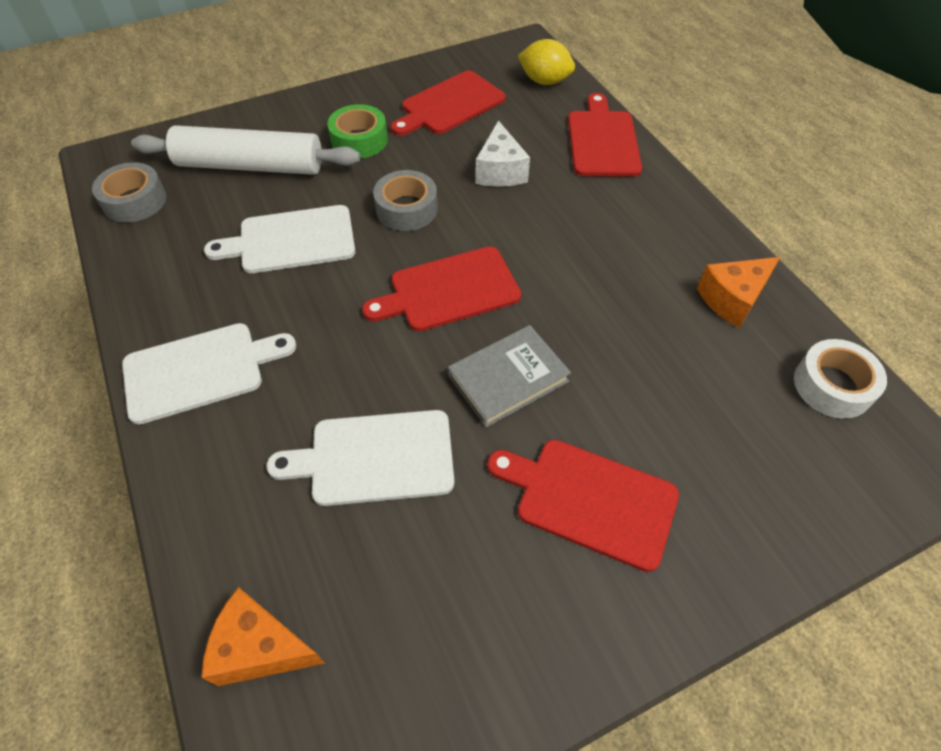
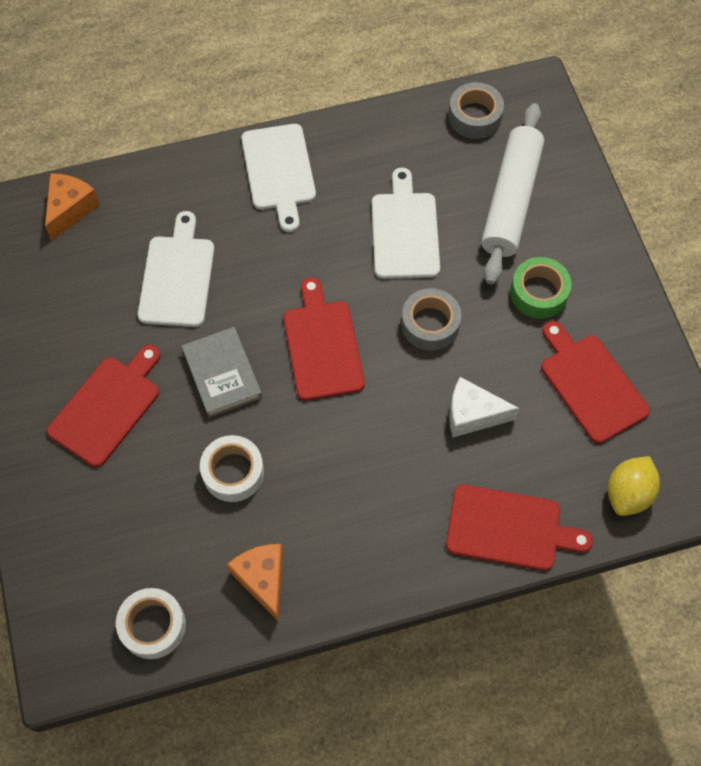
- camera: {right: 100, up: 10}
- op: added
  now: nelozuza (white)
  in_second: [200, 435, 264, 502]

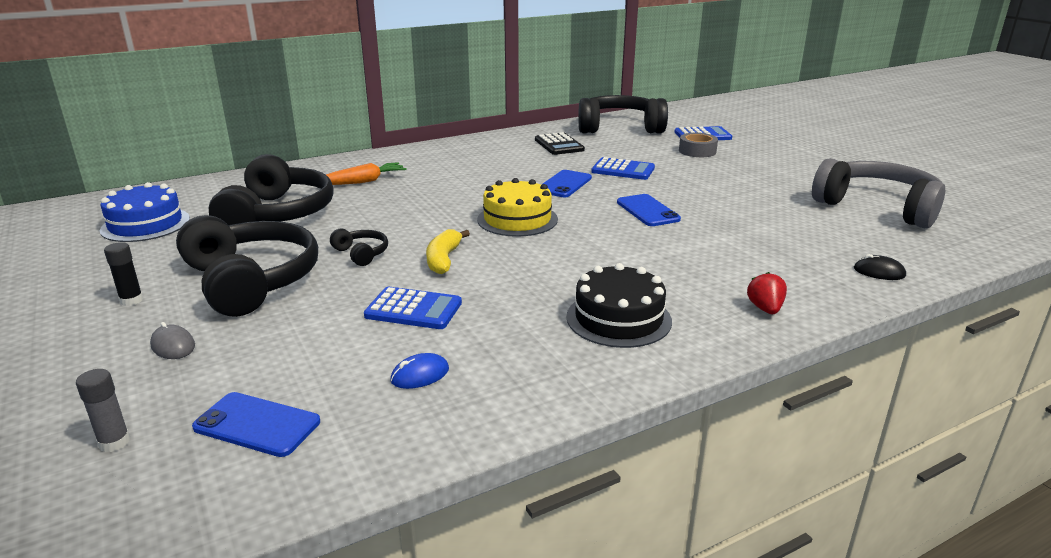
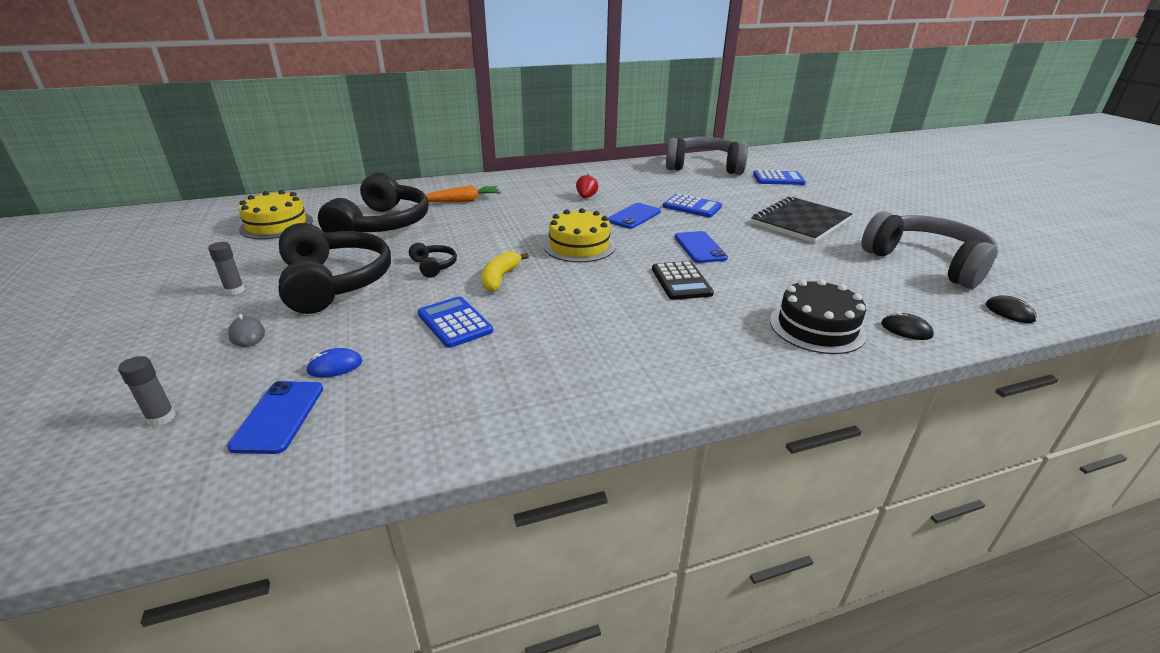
- camera: {right: 10, up: 5}
- op: recoloured
  was: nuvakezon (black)
  now: nuvakezon (grey)
  in_first: [578, 95, 668, 134]
  in_second: [666, 137, 748, 175]
- op: moved
  was: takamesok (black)
  in_first: [535, 132, 585, 155]
  in_second: [652, 261, 714, 300]
- op: removed
  was: nelozuza (grey)
  in_first: [679, 133, 718, 157]
- op: recoloured
  was: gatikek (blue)
  now: gatikek (yellow)
  in_first: [100, 182, 190, 242]
  in_second: [239, 190, 313, 239]
- op: recoloured
  was: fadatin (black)
  now: fadatin (grey)
  in_first: [104, 242, 143, 306]
  in_second: [208, 242, 245, 295]
- op: moved
  was: gatikek (black)
  in_first: [566, 263, 672, 348]
  in_second: [770, 279, 867, 354]
- op: moved
  was: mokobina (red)
  in_first: [747, 272, 787, 314]
  in_second: [576, 174, 598, 198]
- op: turned
  was: takamesok (blue)
  in_first: [364, 287, 462, 329]
  in_second: [418, 296, 493, 348]
  clockwise: -150
- op: moved
  was: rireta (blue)
  in_first: [390, 353, 449, 389]
  in_second: [306, 348, 362, 378]
- op: turned
  was: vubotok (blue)
  in_first: [192, 392, 320, 457]
  in_second: [227, 381, 323, 454]
  clockwise: 60
- op: added
  now: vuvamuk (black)
  in_second: [751, 196, 852, 243]
- op: added
  now: rireta (black)
  in_second: [986, 296, 1037, 323]

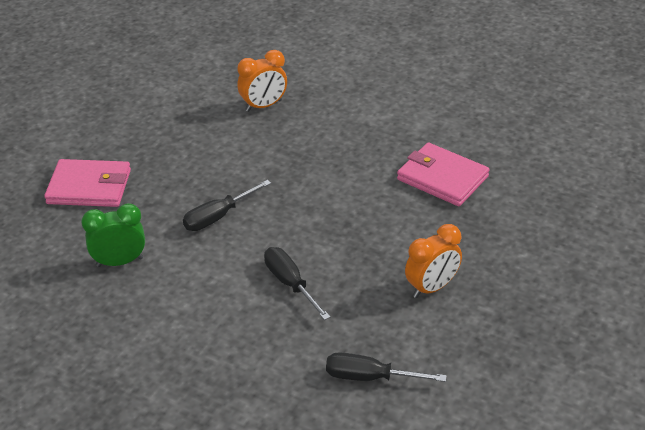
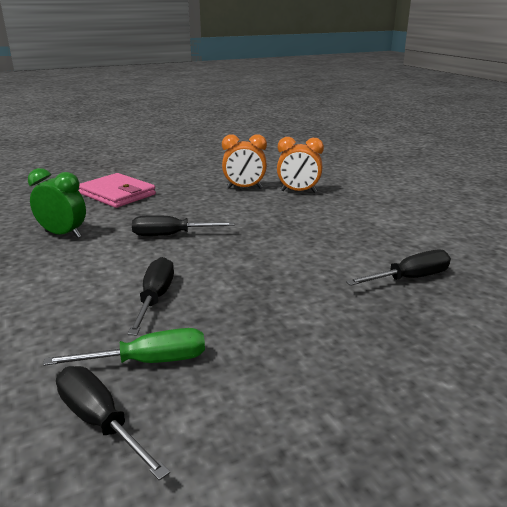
- camera: {right: 35, up: -15}
- op: replaced
  was: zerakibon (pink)
  now: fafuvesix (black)
  in_first: [397, 142, 490, 206]
  in_second: [346, 250, 451, 286]
- op: moved
  was: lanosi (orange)
  in_first: [405, 224, 462, 298]
  in_second: [222, 134, 267, 189]
- op: added
  now: fafuvesix (green)
  in_second: [43, 328, 205, 366]

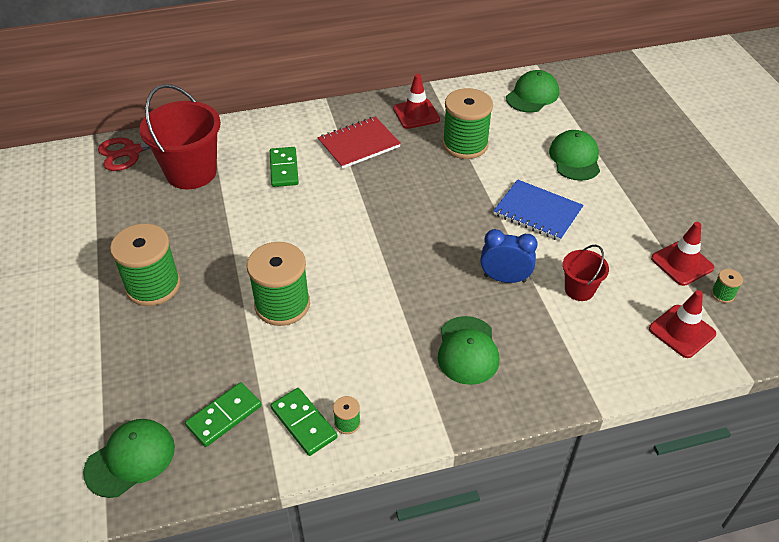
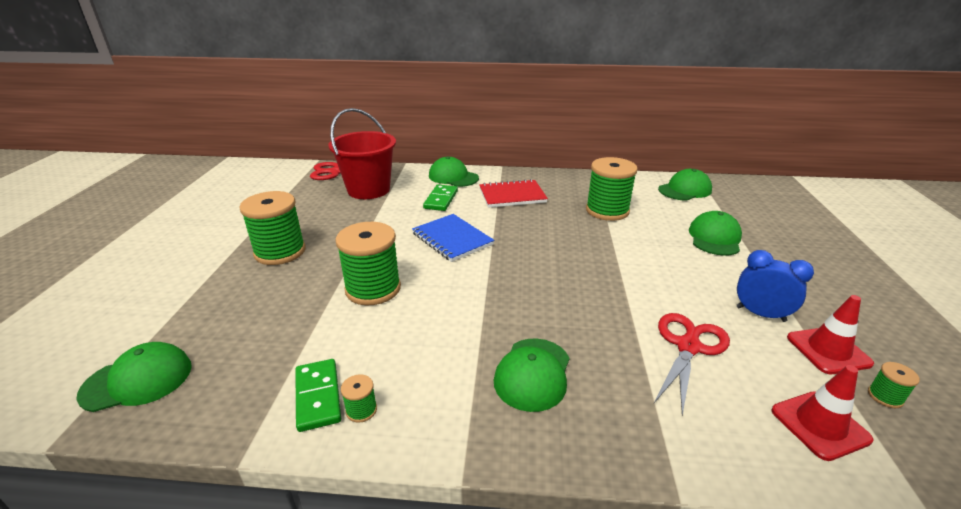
- camera: {right: 20, up: -15}
- op: removed
  was: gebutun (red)
  in_first: [393, 74, 440, 129]
- op: moved
  was: vuvamuk (blue)
  in_first: [493, 179, 584, 241]
  in_second: [412, 214, 494, 262]
- op: moved
  was: lanosi (blue)
  in_first: [481, 229, 538, 283]
  in_second: [737, 250, 814, 322]
- op: replaced
  was: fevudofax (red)
  now: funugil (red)
  in_first: [563, 245, 609, 301]
  in_second: [654, 313, 730, 415]
- op: removed
  was: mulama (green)
  in_first: [185, 382, 262, 447]
- op: added
  now: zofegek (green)
  in_second: [429, 156, 479, 187]

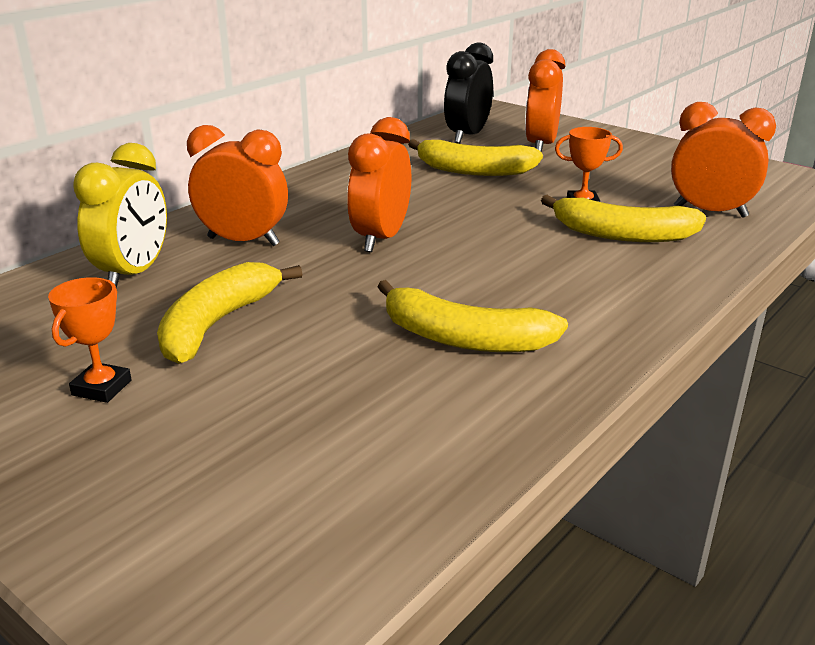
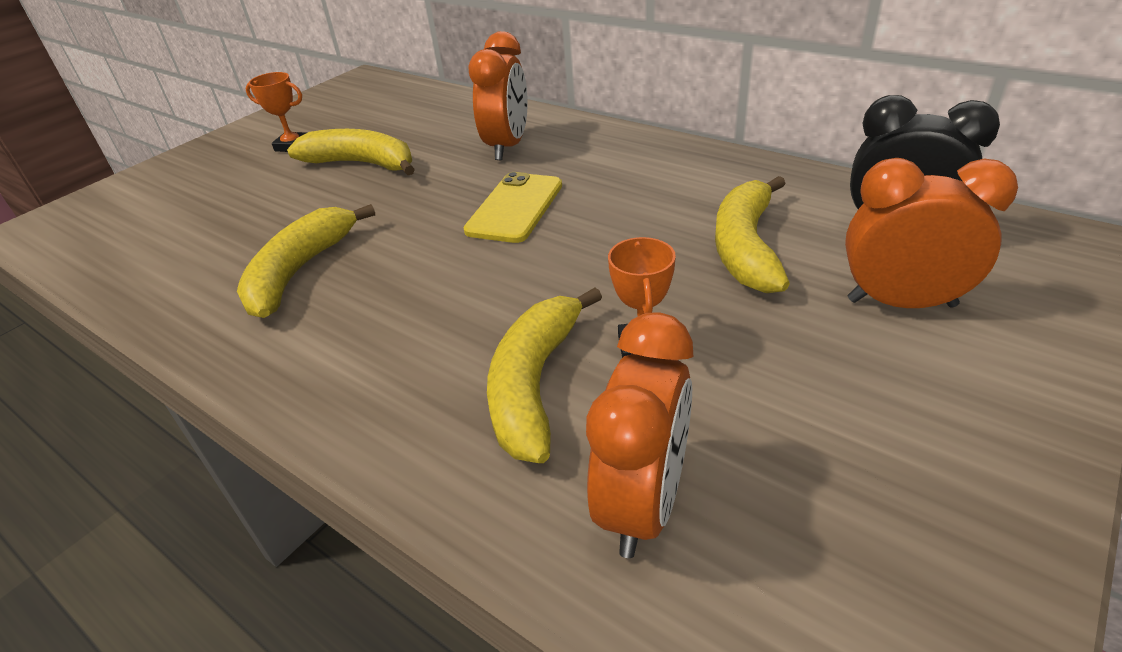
- camera: {right: 90, up: 10}
- op: replaced
  was: lanosi (orange)
  now: vubotok (yellow)
  in_first: [347, 117, 411, 252]
  in_second: [463, 172, 562, 243]
- op: removed
  was: lanosi (yellow)
  in_first: [73, 143, 167, 288]

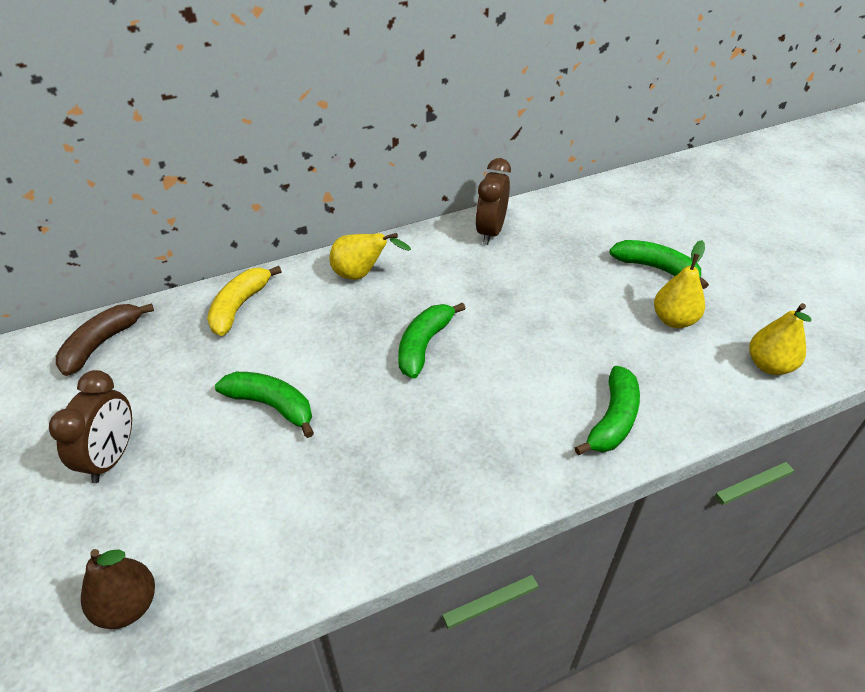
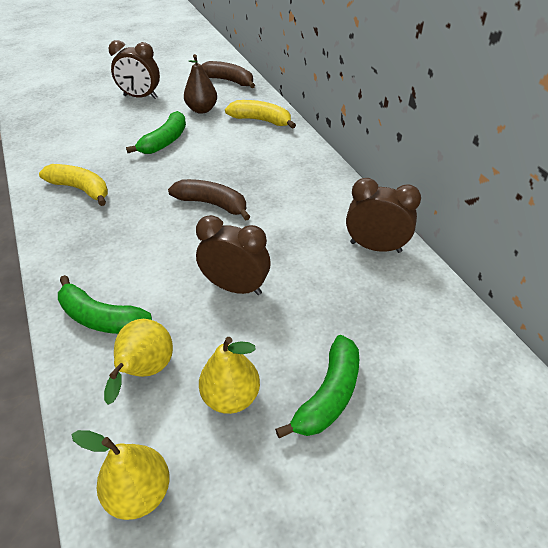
- camera: {right: 90, up: 0}
- op: moved
  was: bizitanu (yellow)
  in_first: [329, 233, 411, 280]
  in_second: [104, 319, 173, 405]
- op: recoloured
  was: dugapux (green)
  now: dugapux (brown)
  in_first: [398, 302, 466, 379]
  in_second: [168, 179, 251, 220]
- op: moved
  was: bizitanu (brown)
  in_first: [81, 549, 155, 629]
  in_second: [184, 54, 217, 114]
- op: added
  now: dugapux (yellow)
  in_second: [39, 164, 108, 206]
- op: added
  now: lanosi (brown)
  in_second: [196, 215, 271, 295]

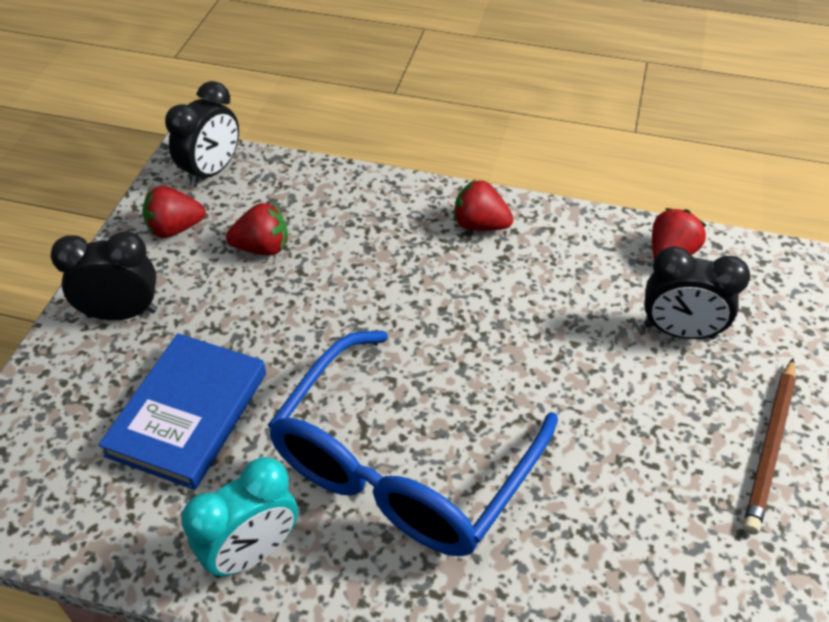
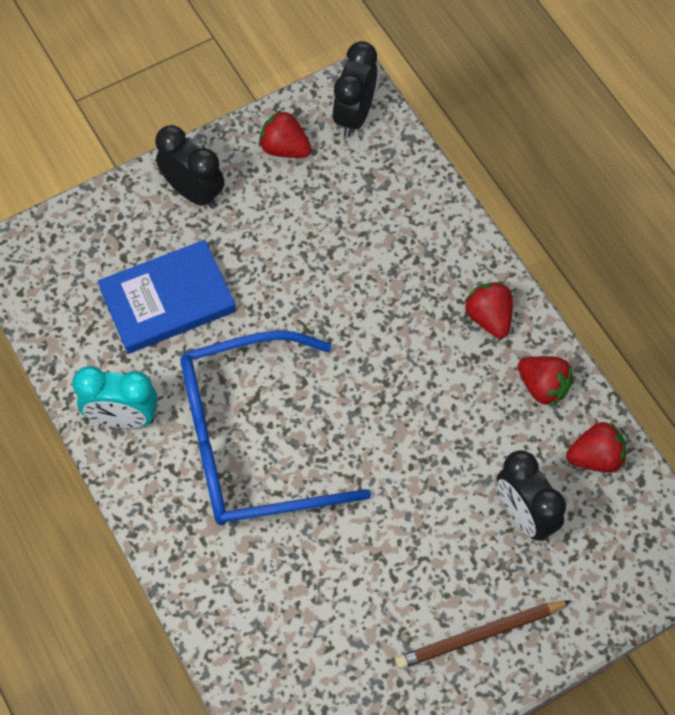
- camera: {right: 45, up: 15}
- op: turned
  was: lanosi (black)
  in_first: [165, 81, 239, 187]
  in_second: [332, 41, 377, 137]
  clockwise: 120
- op: moved
  was: mokobina (red)
  in_first: [226, 203, 288, 256]
  in_second: [518, 356, 574, 407]

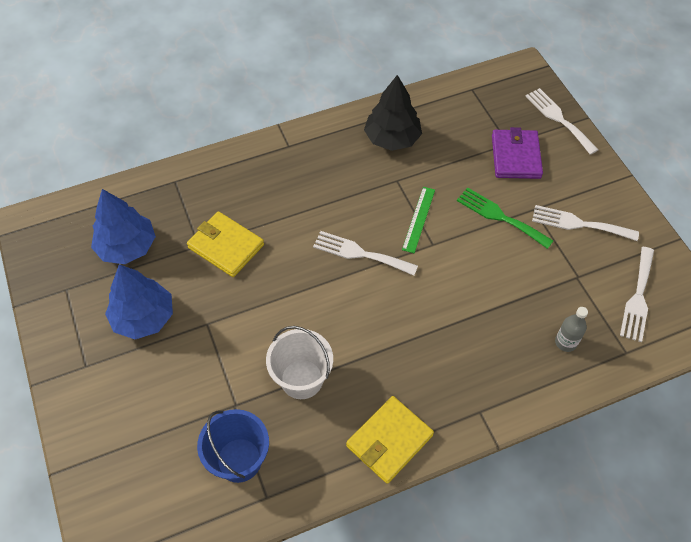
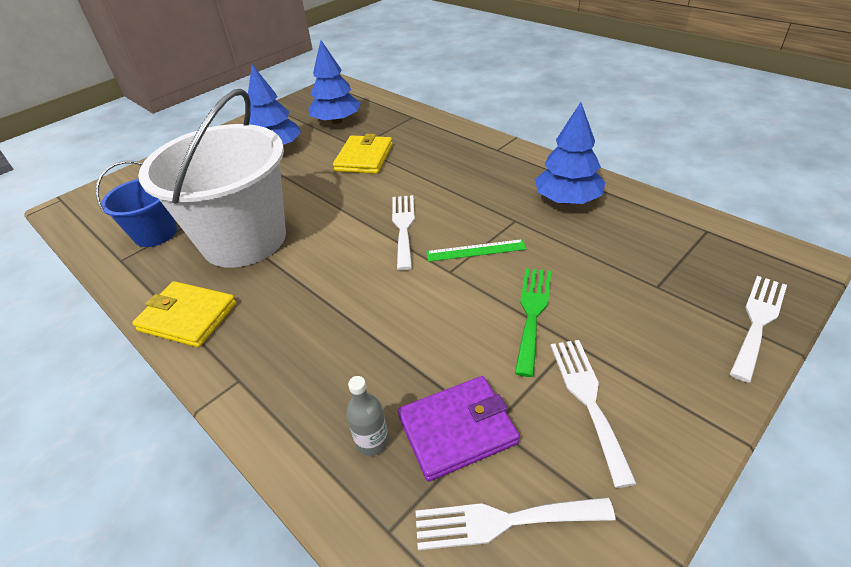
- camera: {right: 70, up: -15}
- op: recoloured
  was: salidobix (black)
  now: salidobix (blue)
  in_first: [364, 75, 422, 151]
  in_second: [535, 102, 606, 204]
- op: moved
  was: zerakibon (purple)
  in_first: [492, 127, 543, 179]
  in_second: [398, 376, 520, 482]
- op: resized
  was: fevudofax (white)
  in_first: [266, 326, 333, 399]
  in_second: [138, 89, 286, 268]
  ratio: 1.95

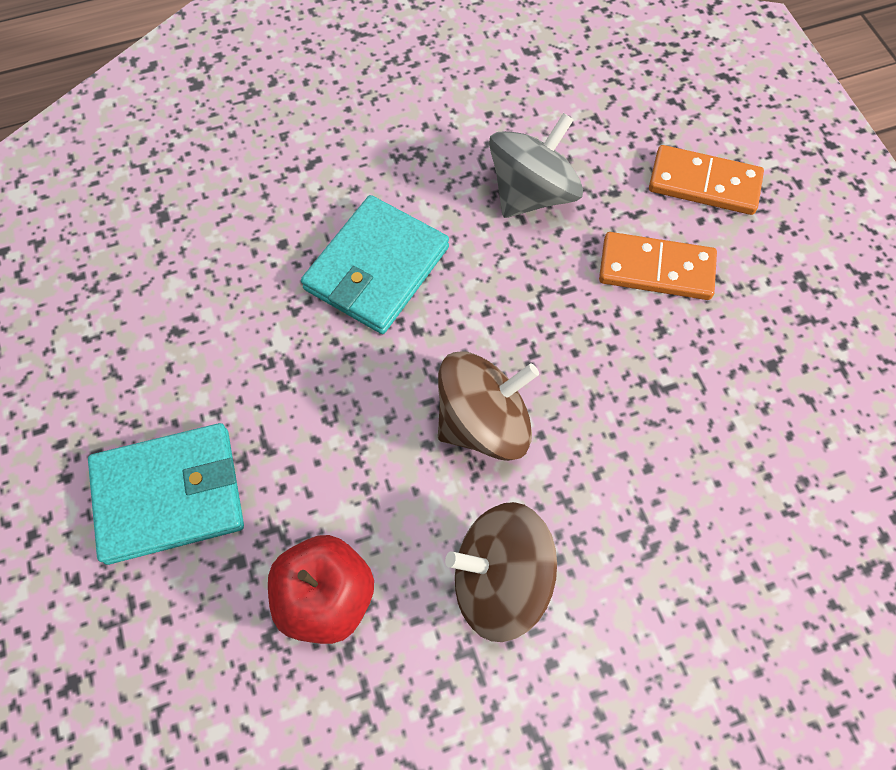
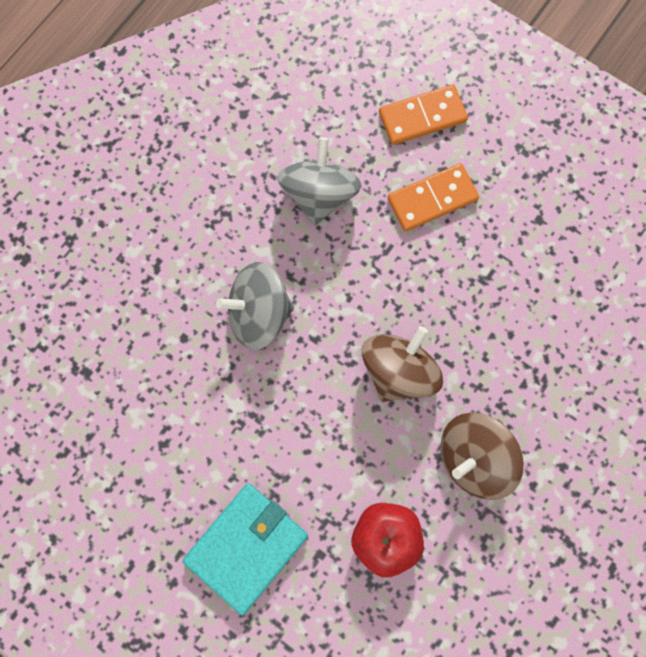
- camera: {right: -35, up: 10}
- op: replaced
  was: zerakibon (turquoise)
  now: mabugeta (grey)
  in_first: [301, 195, 449, 334]
  in_second: [216, 262, 294, 350]

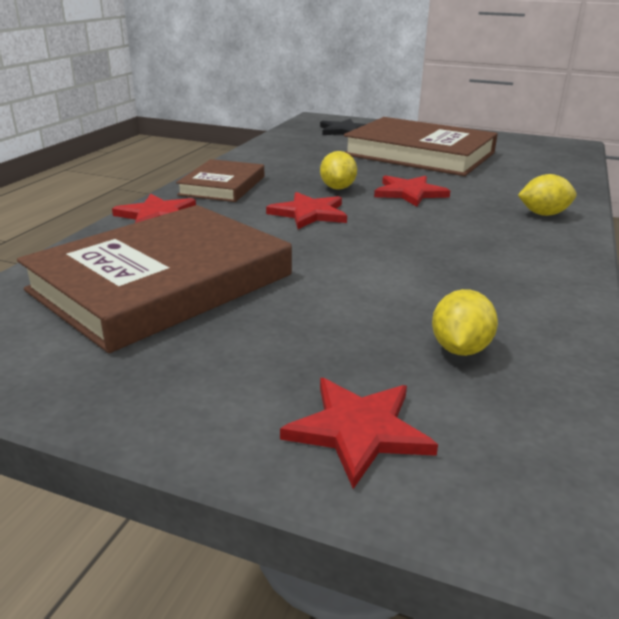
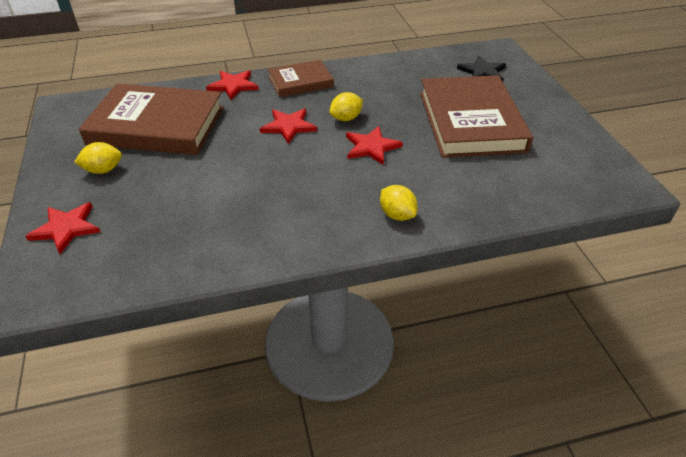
- camera: {right: 55, up: 15}
- op: moved
  was: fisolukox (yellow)
  in_first: [432, 289, 498, 356]
  in_second: [74, 142, 122, 174]

